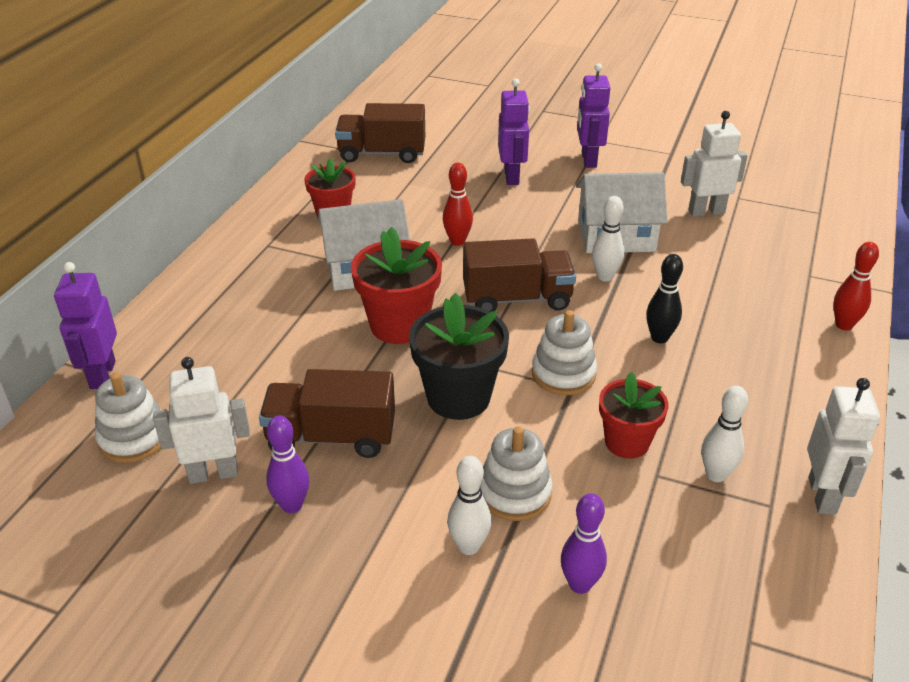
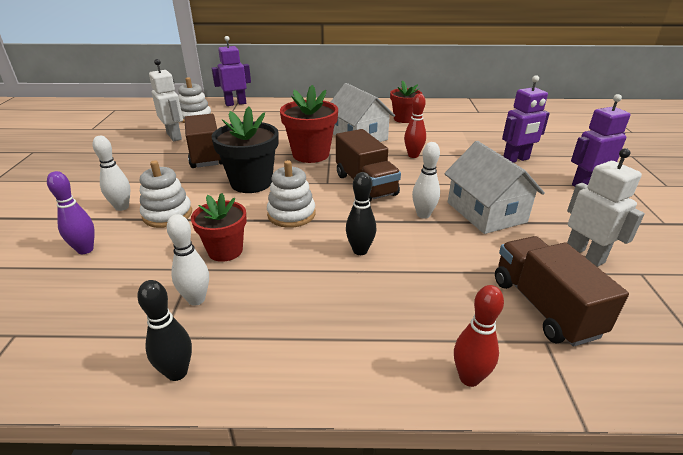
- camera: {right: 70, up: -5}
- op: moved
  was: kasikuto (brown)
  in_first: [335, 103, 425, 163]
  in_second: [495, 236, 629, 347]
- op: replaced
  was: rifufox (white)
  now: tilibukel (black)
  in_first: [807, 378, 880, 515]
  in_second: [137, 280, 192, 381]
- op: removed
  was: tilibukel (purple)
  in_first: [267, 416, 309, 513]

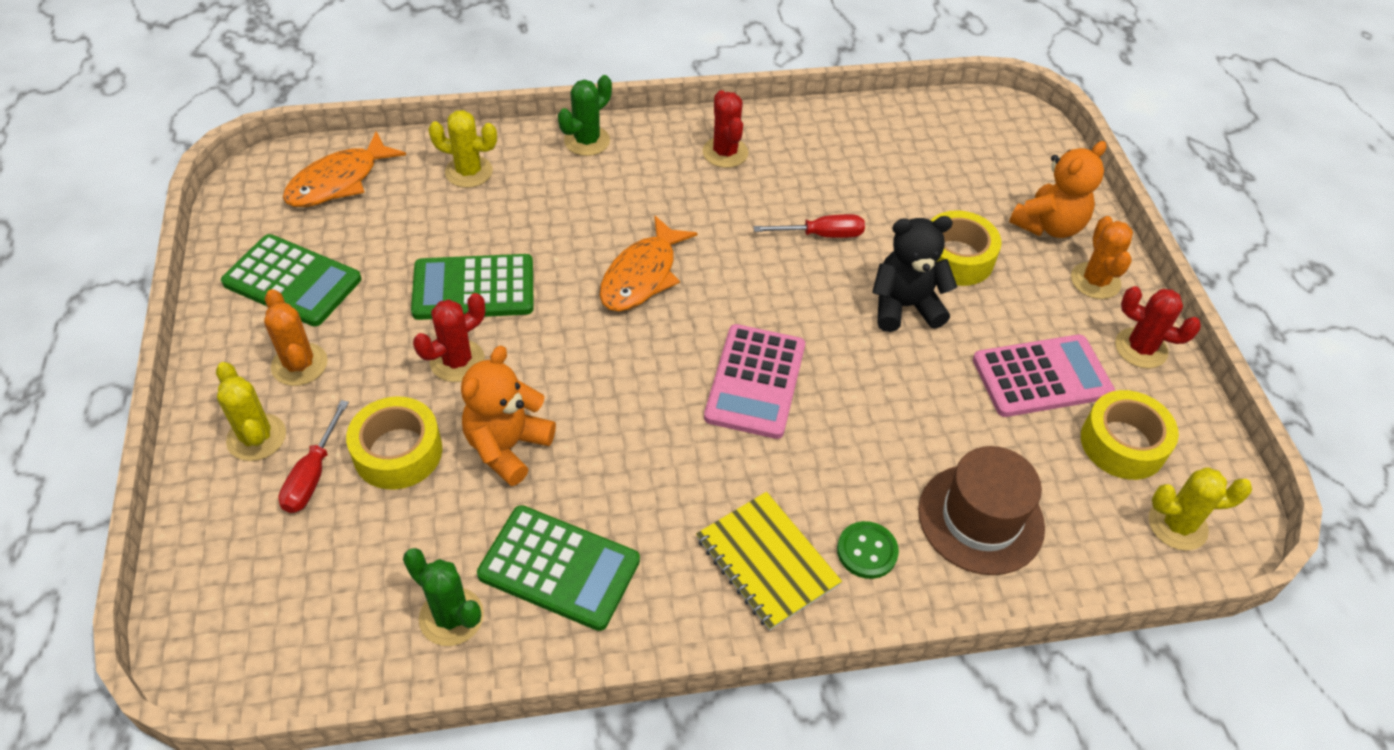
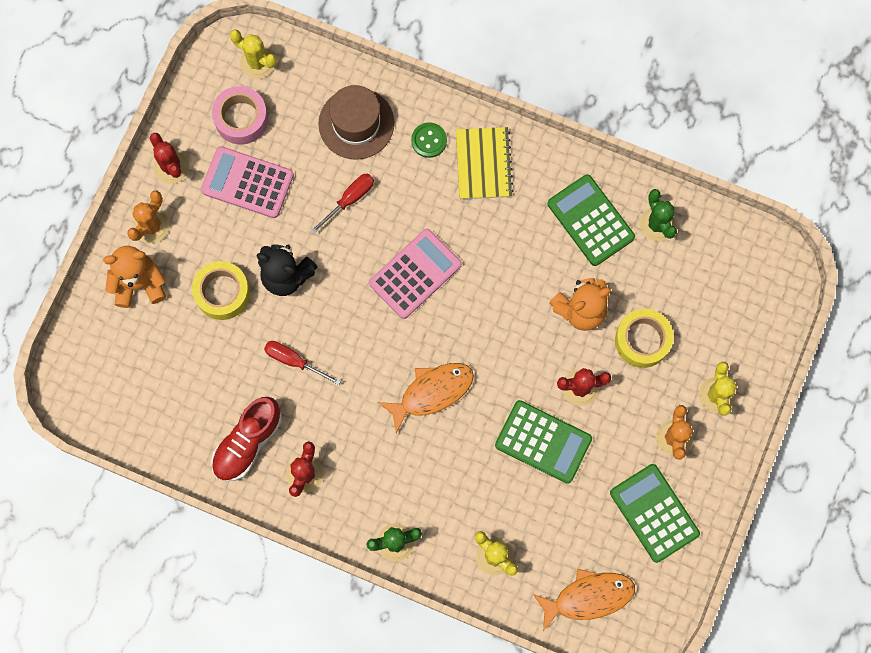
- camera: {right: -145, up: 25}
- op: recoloured
  was: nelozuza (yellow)
  now: nelozuza (pink)
  in_first: [1081, 390, 1179, 480]
  in_second: [212, 86, 268, 145]
- op: moved
  was: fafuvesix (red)
  in_first: [278, 400, 349, 513]
  in_second: [311, 174, 374, 234]
- op: added
  now: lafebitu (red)
  in_second: [211, 397, 282, 481]

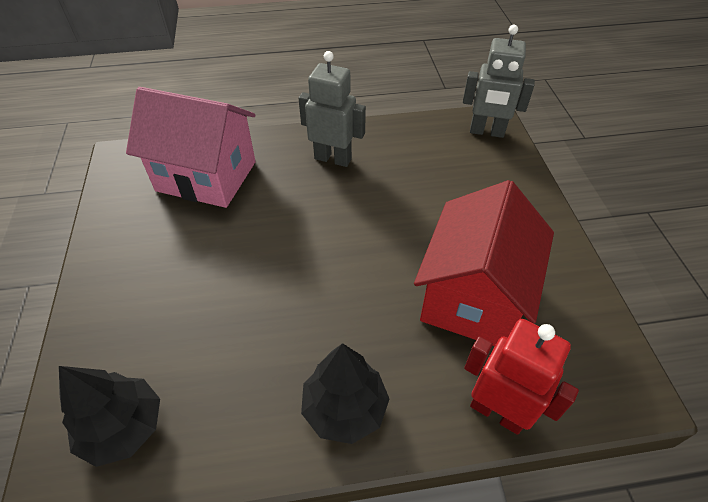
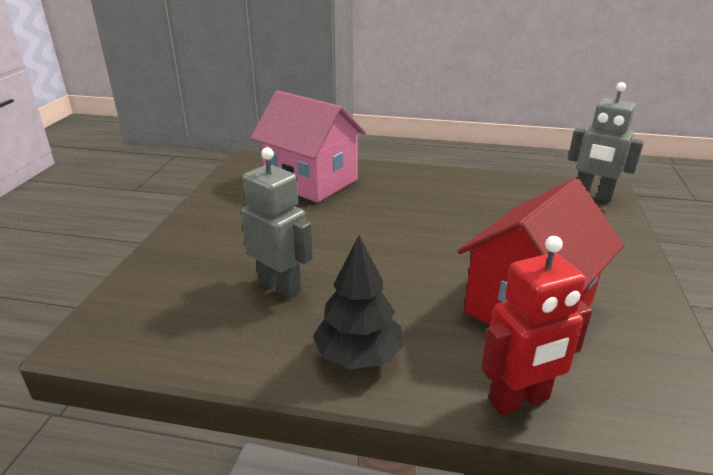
- camera: {right: 20, up: -20}
- op: moved
  was: rifufox (grey)
  in_first: [299, 51, 366, 167]
  in_second: [241, 147, 313, 299]
- op: turned
  was: rifufox (red)
  in_first: [464, 319, 579, 435]
  in_second: [481, 236, 592, 415]
  clockwise: 105
- op: removed
  was: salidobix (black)
  in_first: [59, 366, 160, 467]

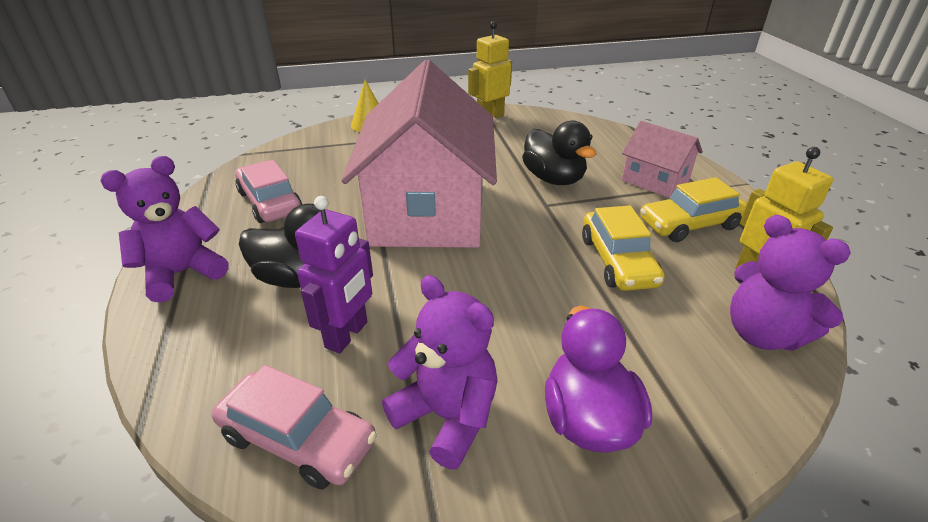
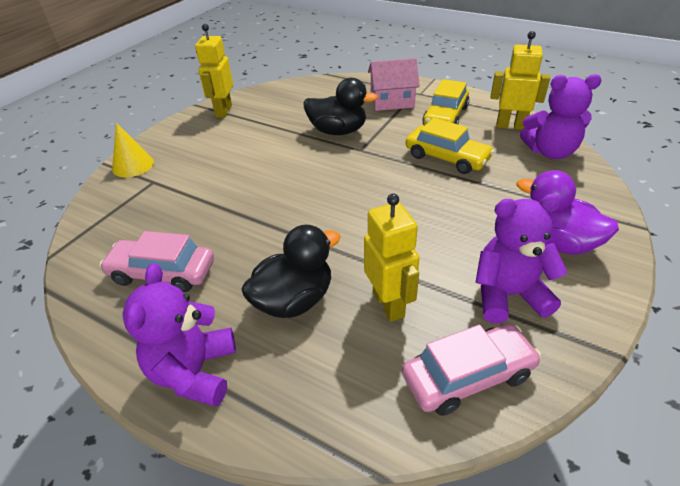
- camera: {right: -45, up: 5}
- op: removed
  was: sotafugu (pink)
  in_first: [341, 60, 497, 248]
- op: recoloured
  was: rifufox (purple)
  now: rifufox (yellow)
  in_first: [295, 196, 373, 353]
  in_second: [364, 193, 419, 322]

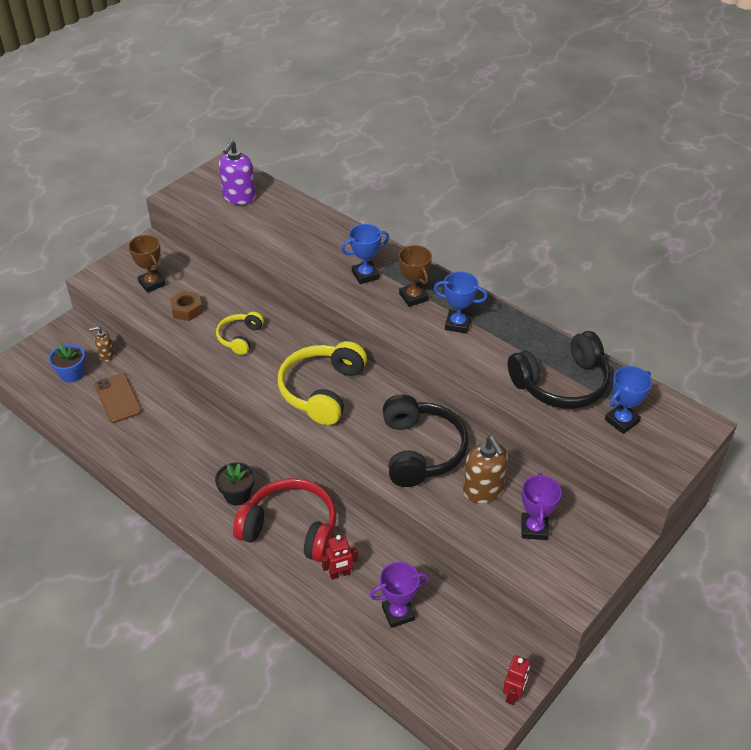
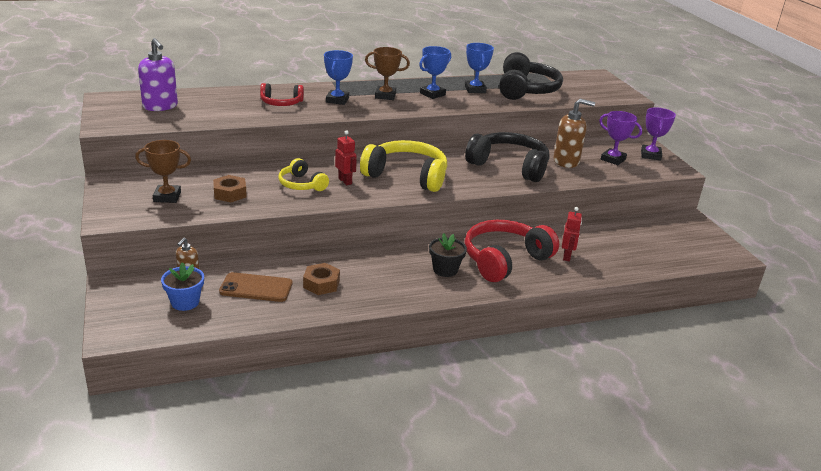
- camera: {right: -60, up: -15}
- op: turned
  was: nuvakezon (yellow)
  in_first: [278, 341, 367, 425]
  in_second: [360, 140, 447, 192]
  clockwise: 150
- op: moved
  was: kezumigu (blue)
  in_first: [605, 366, 652, 434]
  in_second: [465, 43, 494, 93]
- op: moved
  was: kezumigu (purple)
  in_first: [369, 562, 429, 628]
  in_second: [641, 107, 676, 161]
- op: moved
  was: rifufox (red)
  in_first: [503, 655, 530, 705]
  in_second: [335, 130, 357, 185]
- op: added
  now: nuvakezon (red)
  in_second: [260, 83, 304, 106]
- op: added
  now: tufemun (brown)
  in_second: [303, 263, 340, 295]

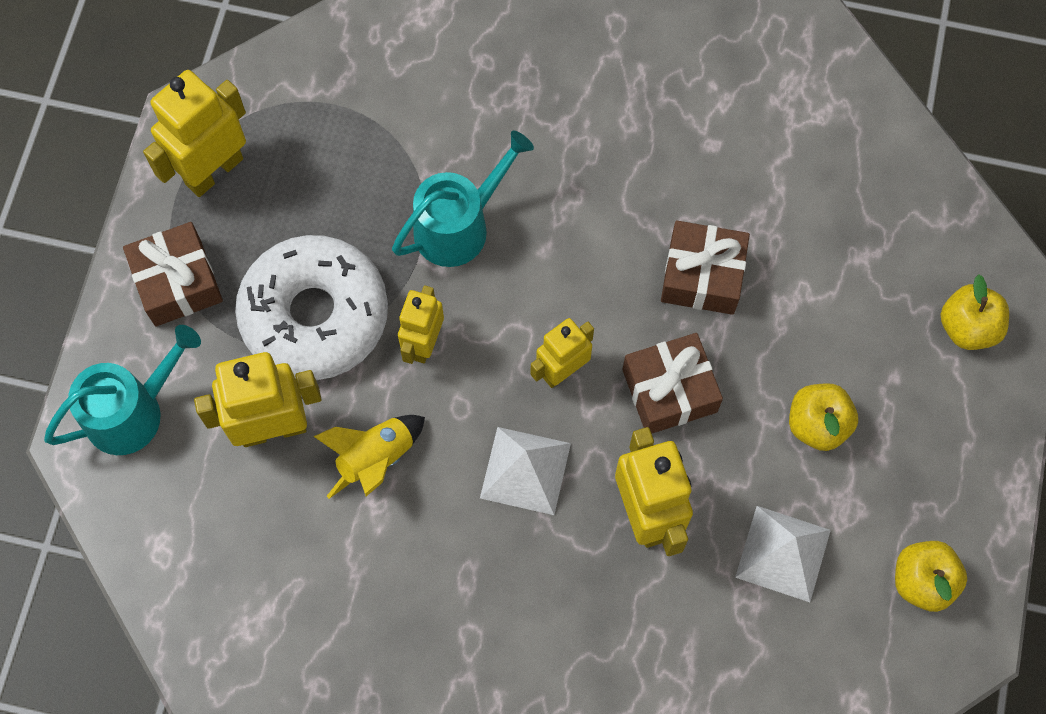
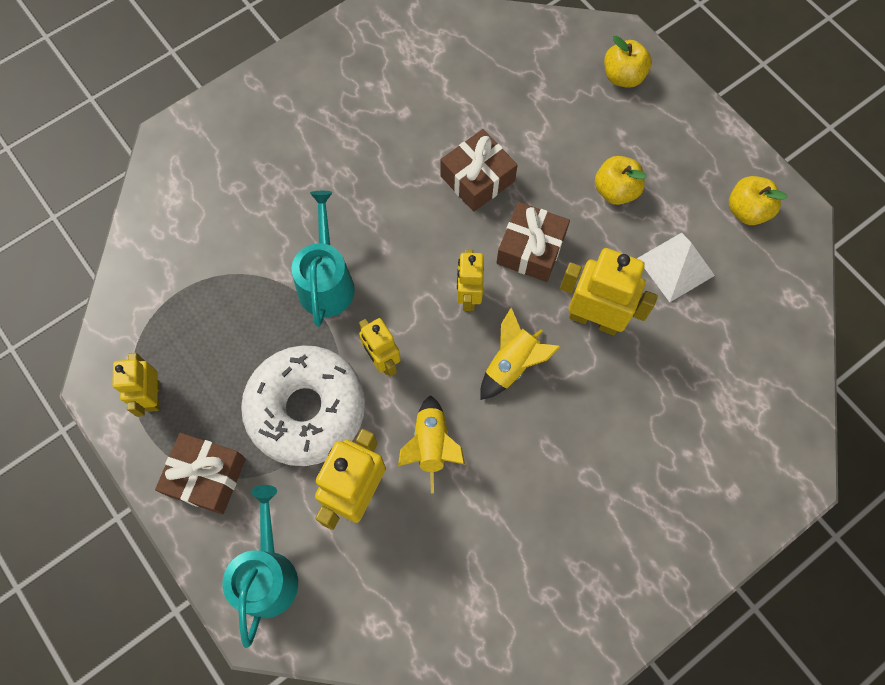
- camera: {right: -50, up: 0}
- op: resized
  was: rifufox (yellow)
  in_first: [143, 70, 246, 197]
  in_second: [112, 353, 159, 417]
  ratio: 0.64
- op: replaced
  was: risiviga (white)
  now: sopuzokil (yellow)
  in_first: [480, 427, 571, 515]
  in_second: [480, 308, 560, 400]

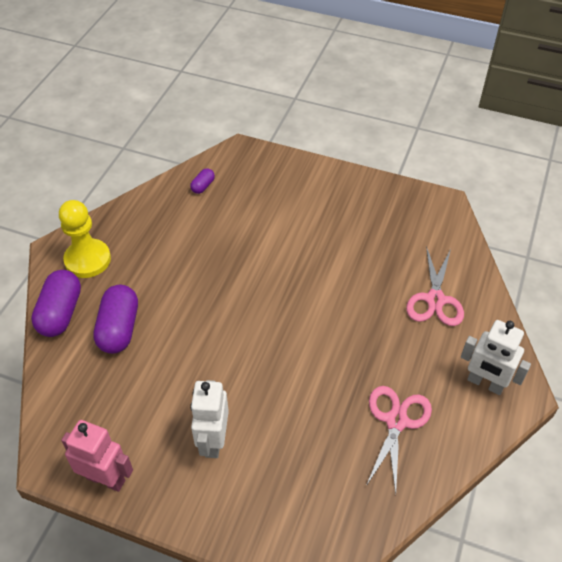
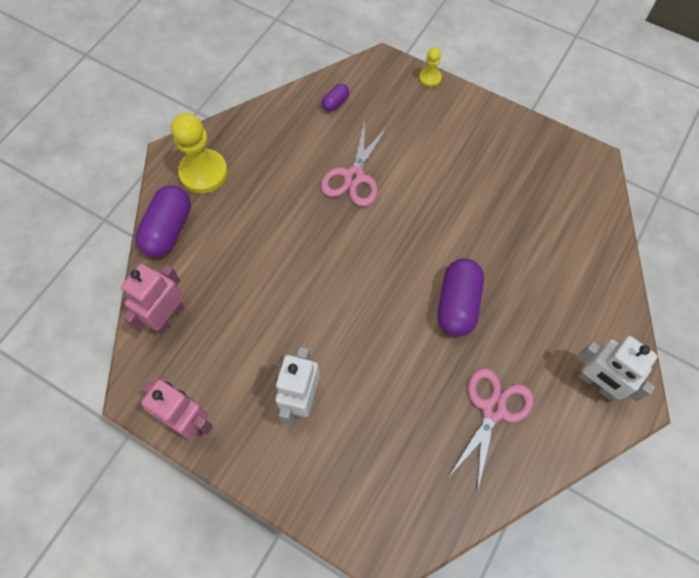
- camera: {right: 10, up: 15}
- op: moved
  was: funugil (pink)
  in_first: [406, 246, 464, 326]
  in_second: [321, 120, 388, 207]
- op: moved
  was: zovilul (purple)
  in_first: [93, 284, 138, 354]
  in_second: [437, 258, 484, 337]
- op: added
  now: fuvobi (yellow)
  in_second: [419, 47, 442, 87]
- op: added
  now: rifufox (pink)
  in_second: [121, 264, 184, 335]

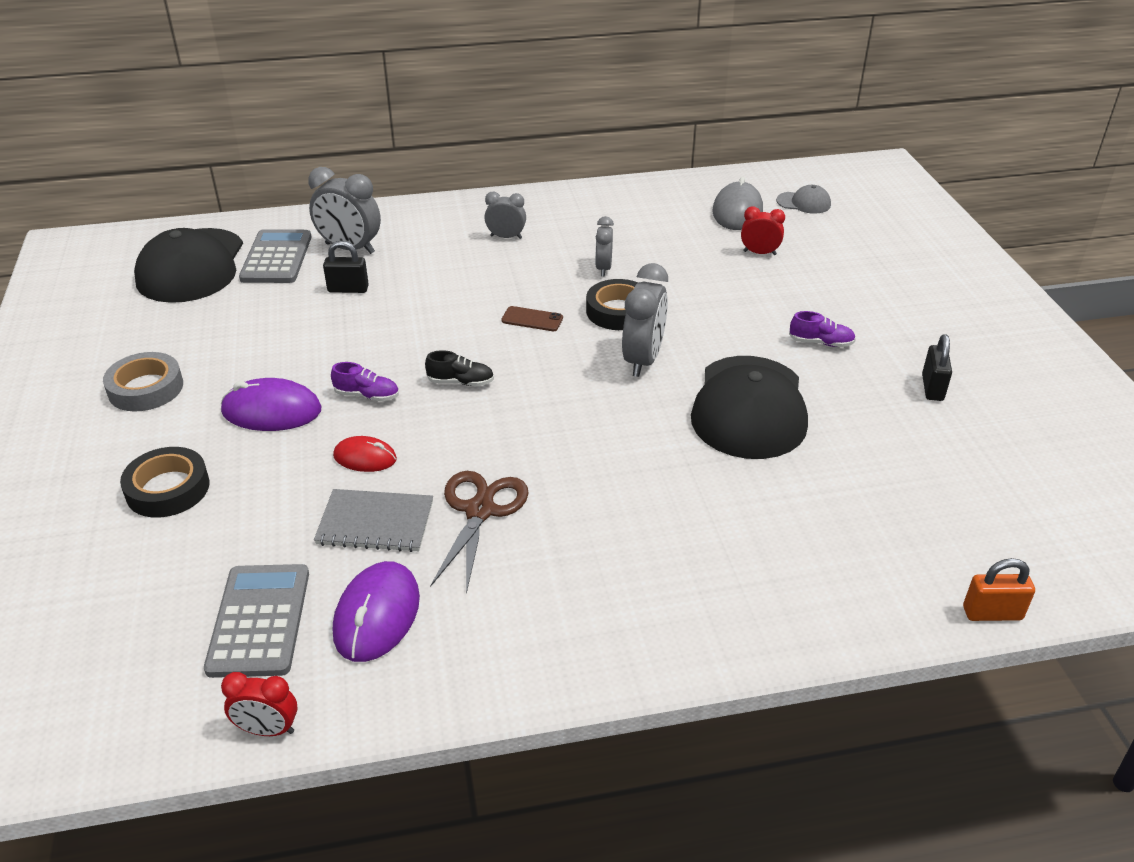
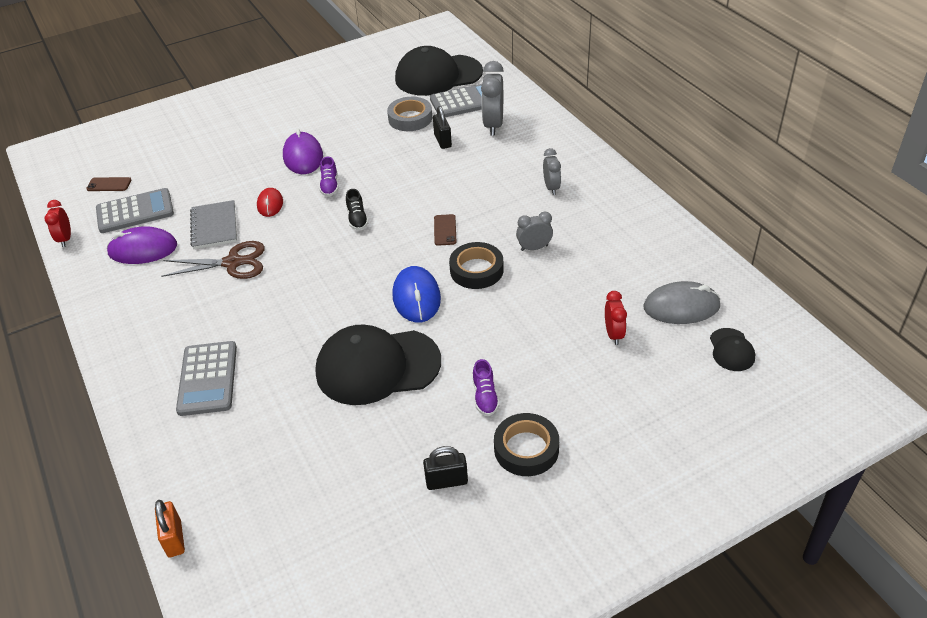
- camera: {right: 75, up: 5}
- op: recoloured
  was: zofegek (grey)
  now: zofegek (black)
  in_first: [776, 185, 831, 214]
  in_second: [710, 328, 755, 371]
- op: replaced
  was: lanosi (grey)
  now: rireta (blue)
  in_first: [622, 263, 668, 377]
  in_second: [392, 266, 441, 323]
- op: moved
  was: nelozuza (grey)
  in_first: [103, 352, 183, 411]
  in_second: [387, 97, 432, 131]
- op: moved
  was: nelozuza (black)
  in_first: [120, 447, 210, 518]
  in_second: [494, 413, 559, 476]
- op: added
  now: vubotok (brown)
  in_second: [86, 177, 131, 191]
- op: added
  now: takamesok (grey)
  in_second: [176, 341, 237, 416]

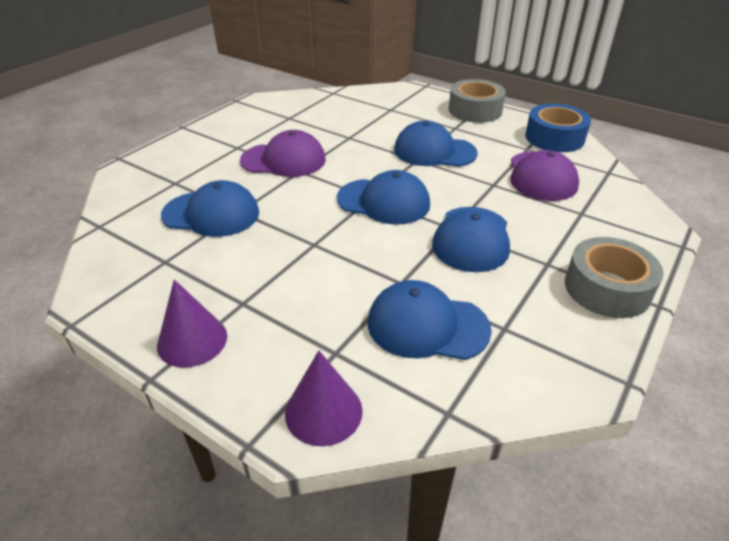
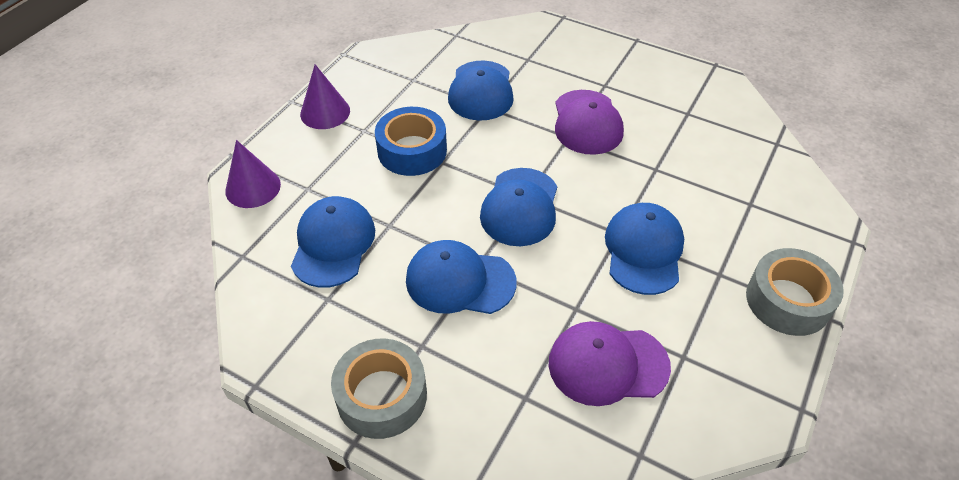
- camera: {right: 85, up: 10}
- op: moved
  was: nelozuza (blue)
  in_first: [525, 104, 591, 152]
  in_second: [375, 107, 447, 176]

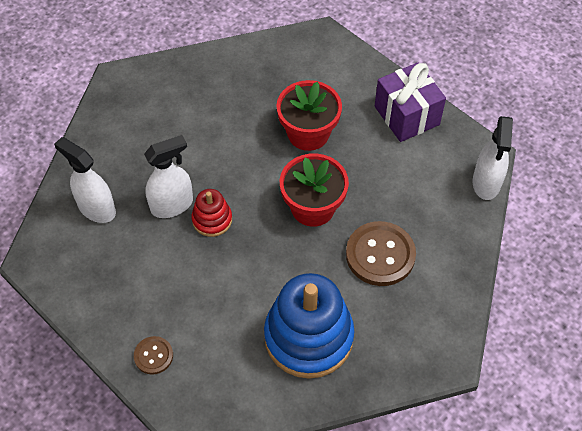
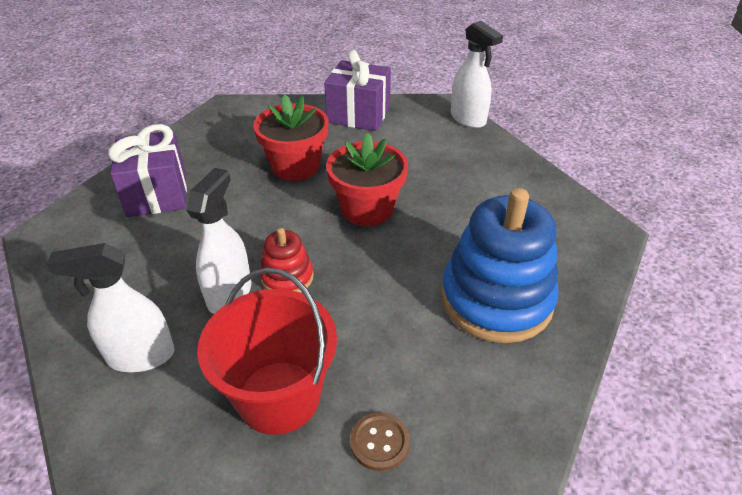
- camera: {right: -45, up: -15}
- op: removed
  was: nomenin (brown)
  in_first: [346, 221, 416, 286]
- op: added
  now: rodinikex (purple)
  in_second: [108, 124, 187, 217]
- op: added
  now: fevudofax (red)
  in_second: [197, 268, 337, 435]

